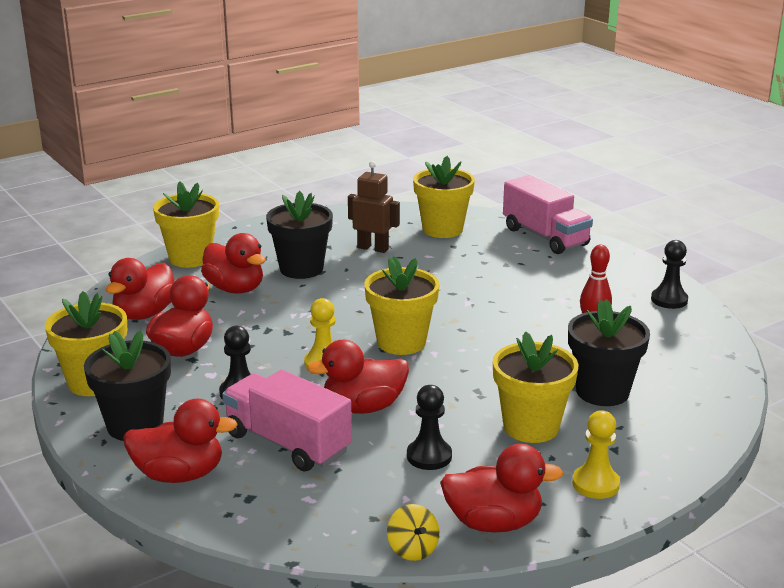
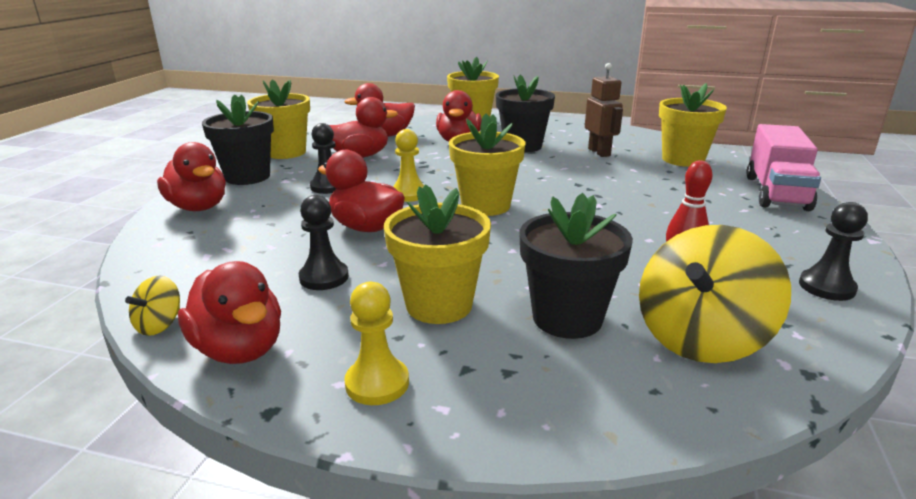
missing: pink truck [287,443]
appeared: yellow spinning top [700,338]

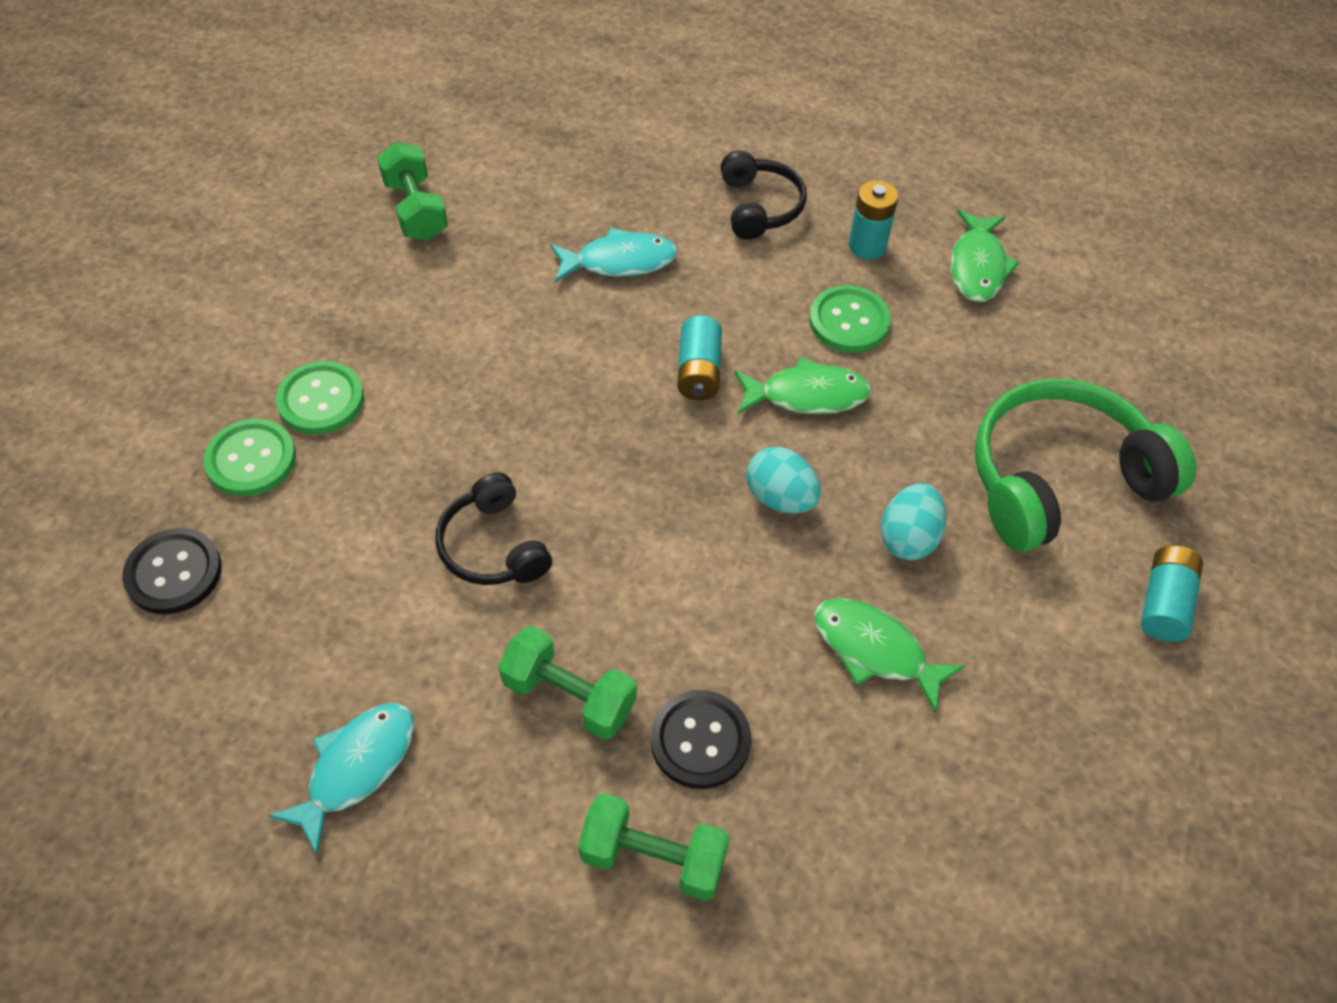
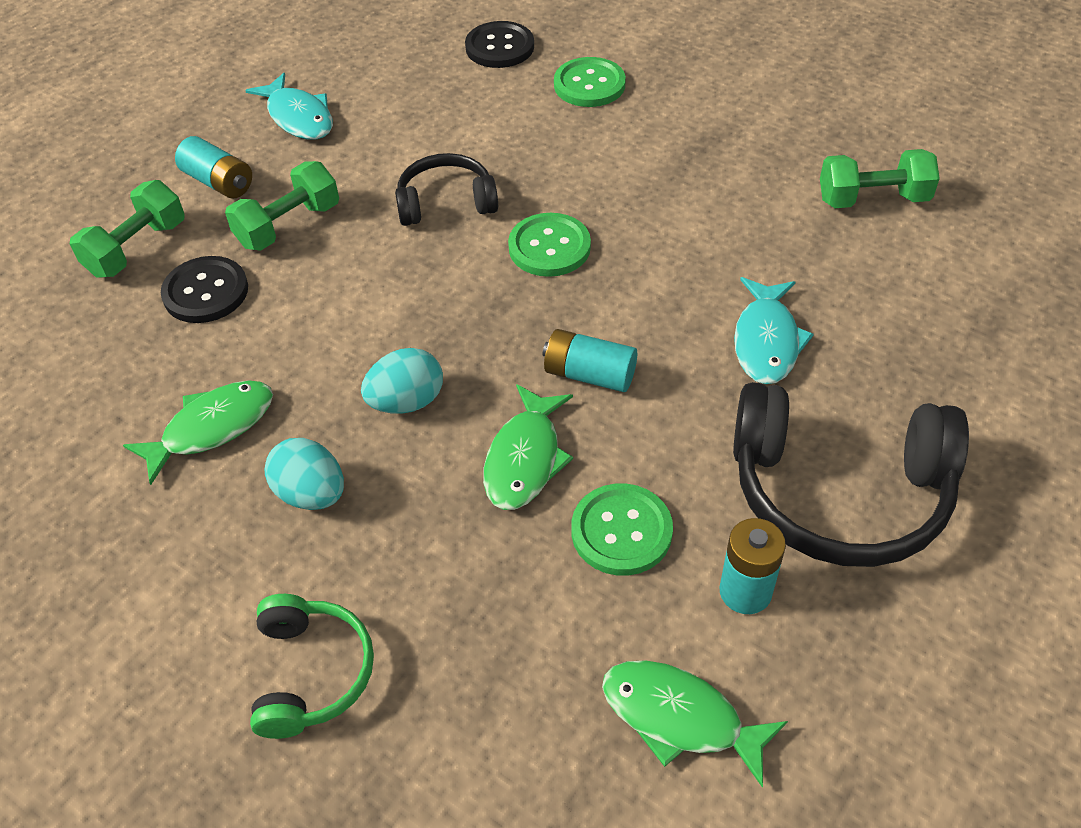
relocated: green button [321,400] to [549,247]; turquoise battery [1164,603] to [218,182]
size: black headphones [759,206] = [838,492] x1.78; green headphones [1060,479] = [311,673] x0.56

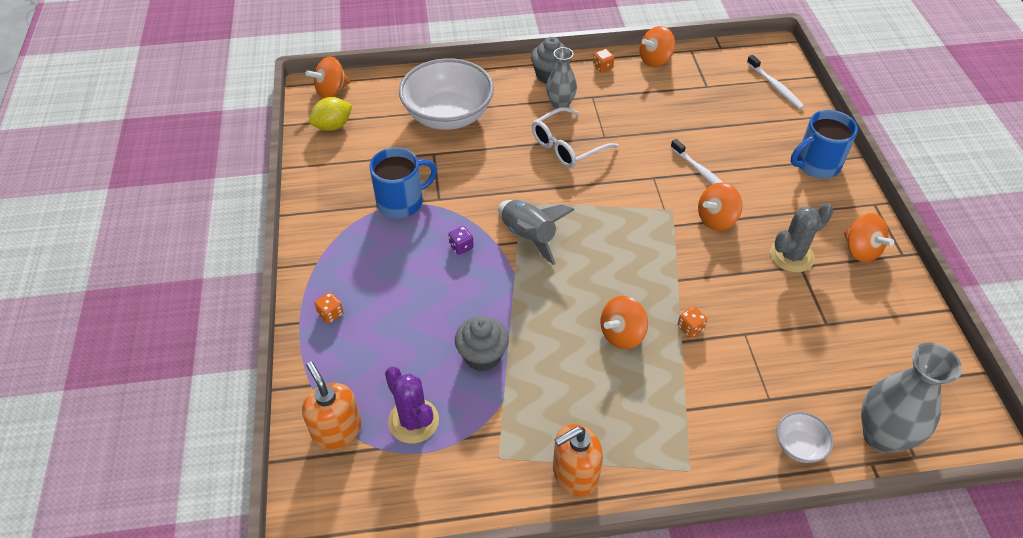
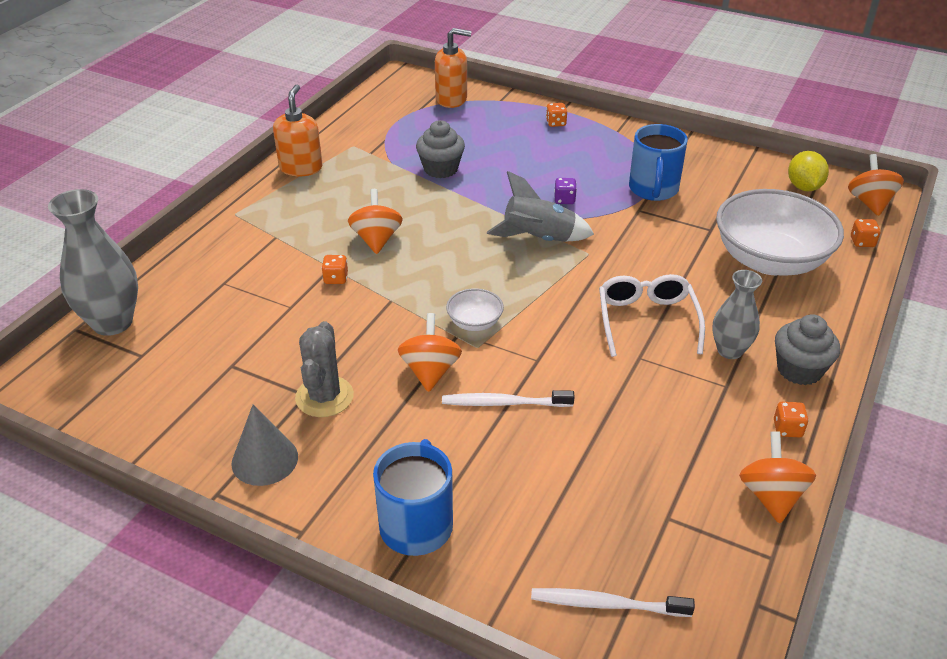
missing: purple cactus [413,421]
appeared: orange dice [862,242]
relocated: white bowl [799,445] to [474,322]
exchanged: orange spinning top [860,250] to grey cone [264,459]

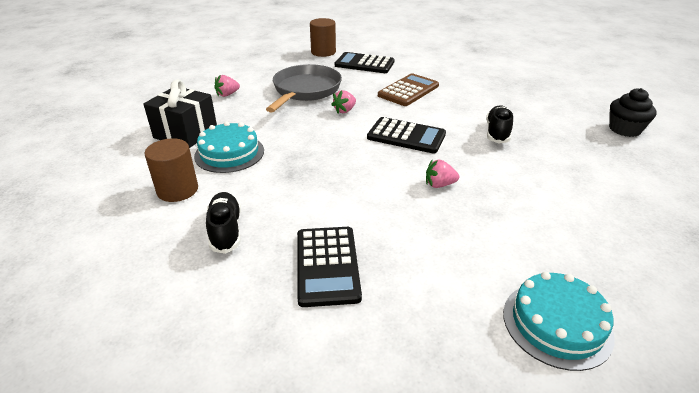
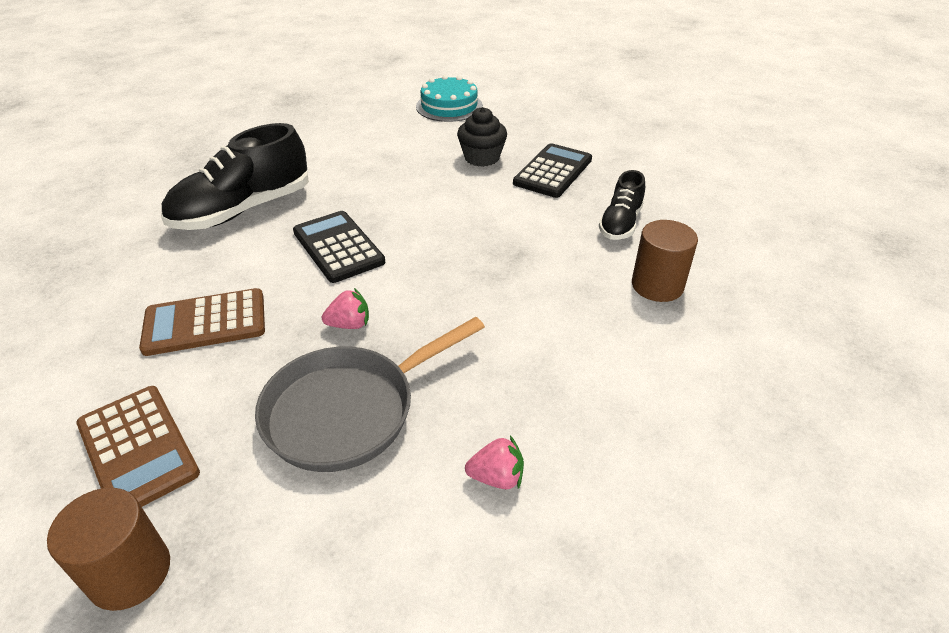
missing: black gift [185,133]; turquoise cake [229,153]; pink strawberry [439,185]
relocated: black cupcake [624,129] to [482,158]
colour: black calculator [364,64] to brown calculator [137,449]
size: black shoe [497,132] = [243,210] x1.80

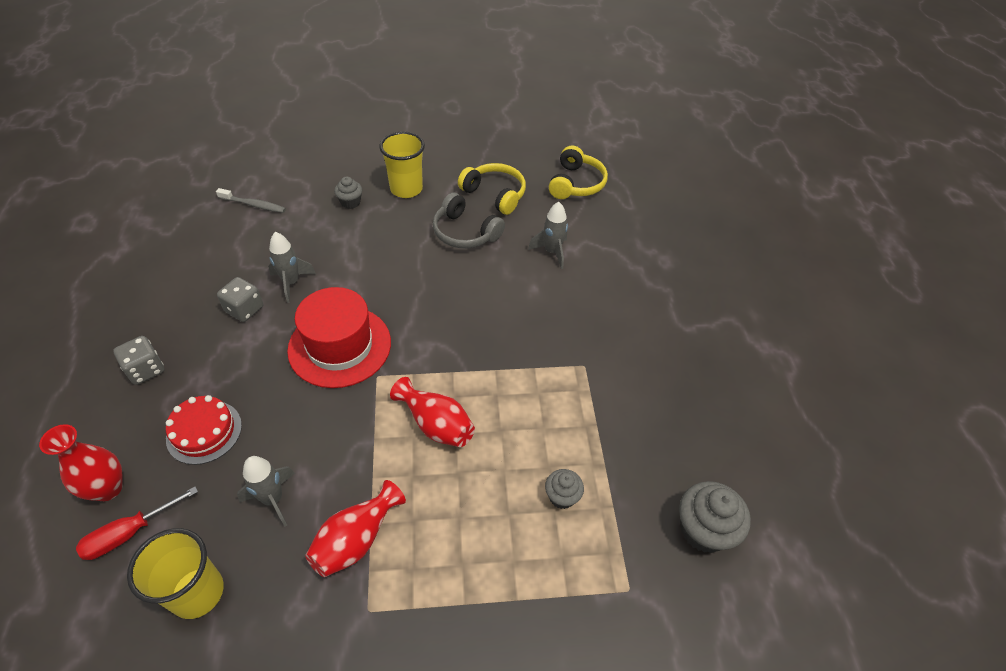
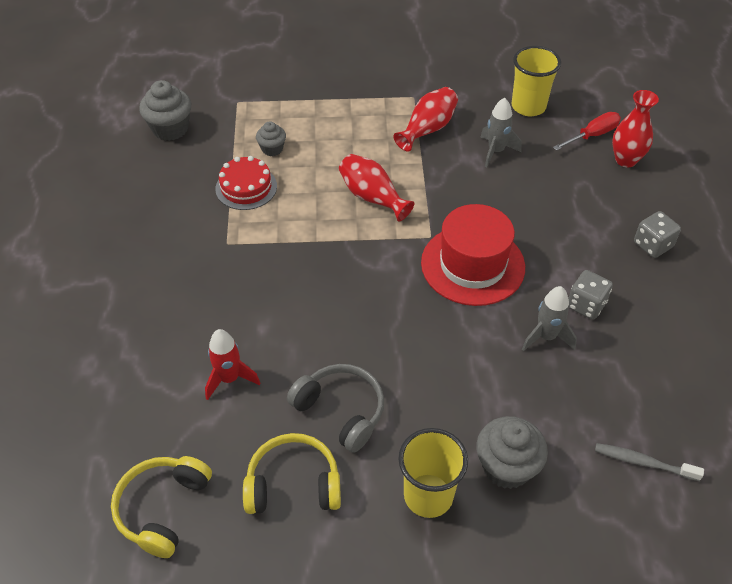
relocated: red cake [204,432] to [246,187]
colour: grey rocket [552,252] to red rocket [229,379]
spun: yellow headphones [495,194] = [293,484] 135 degrees clockwise
size: grey cupcake [350,202] = [506,467] x1.72

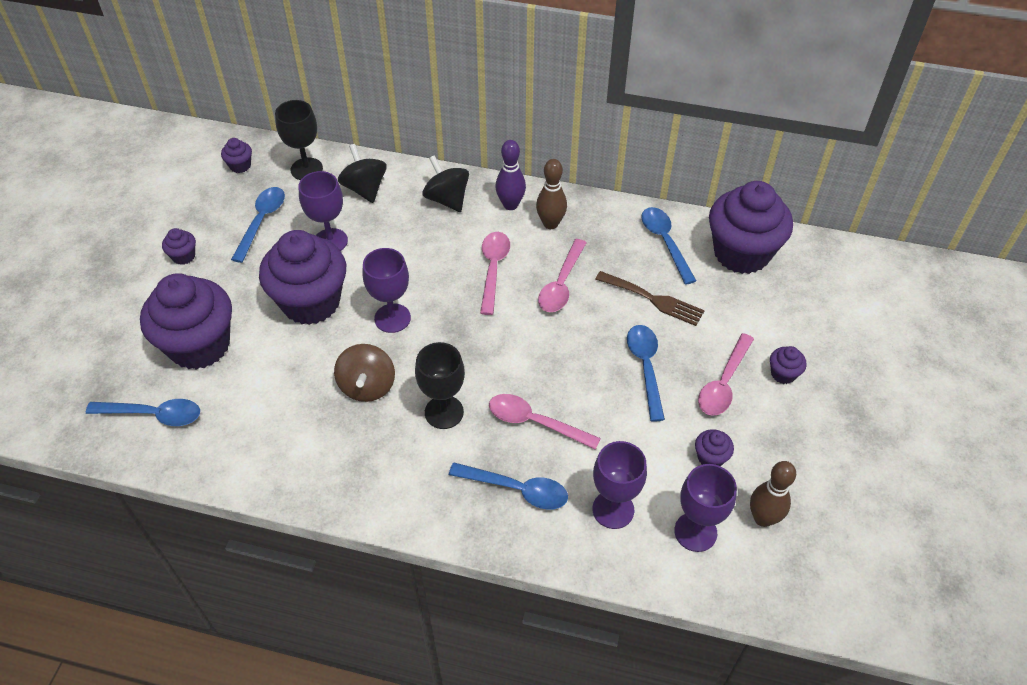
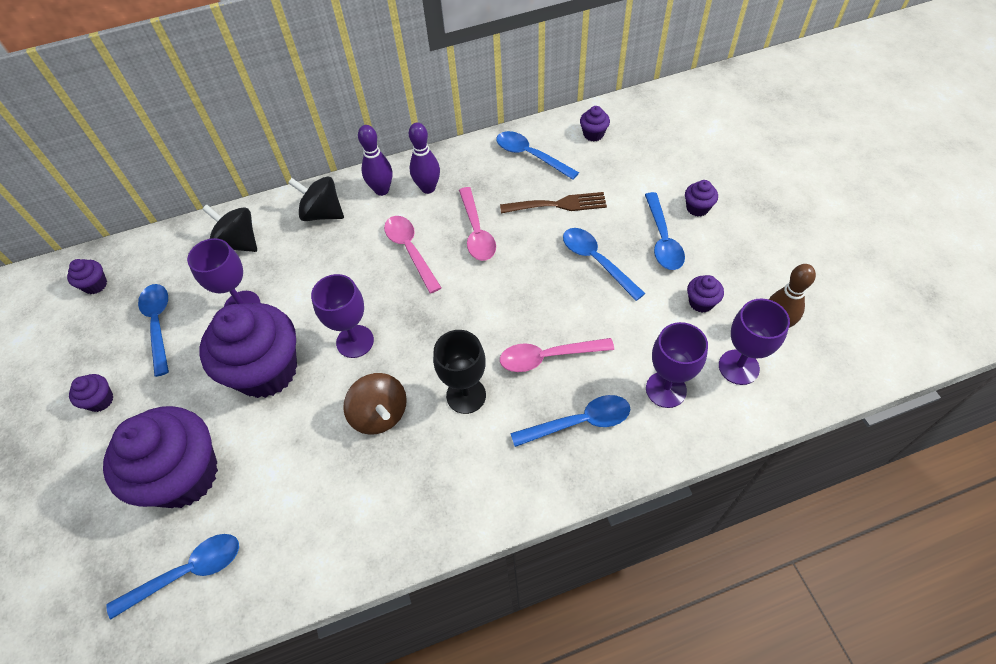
missing: black goblet [306,169]
colour: brown bowling pin [550,224] to purple bowling pin [428,188]; pink spoon [724,383] to blue spoon [662,239]
size: purple cupcake [741,253] = [593,134] x0.40

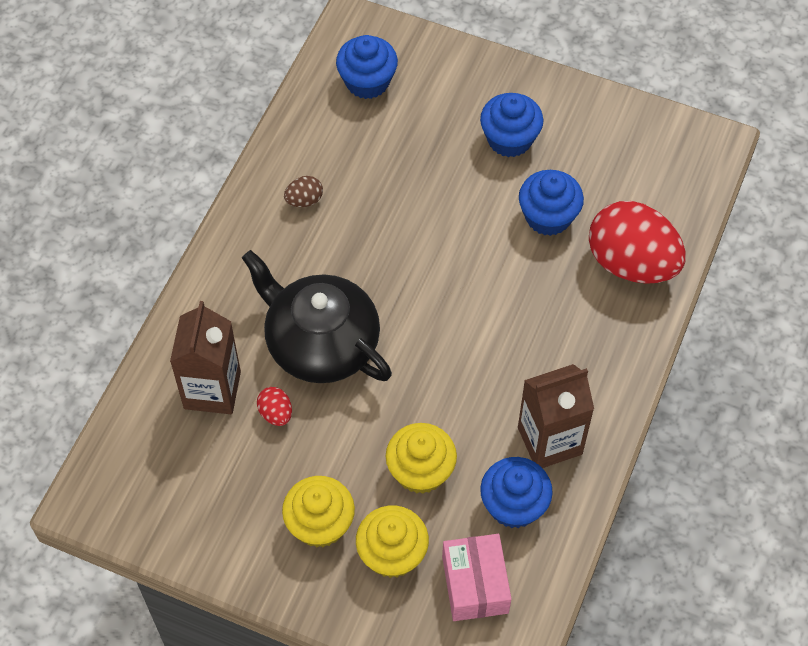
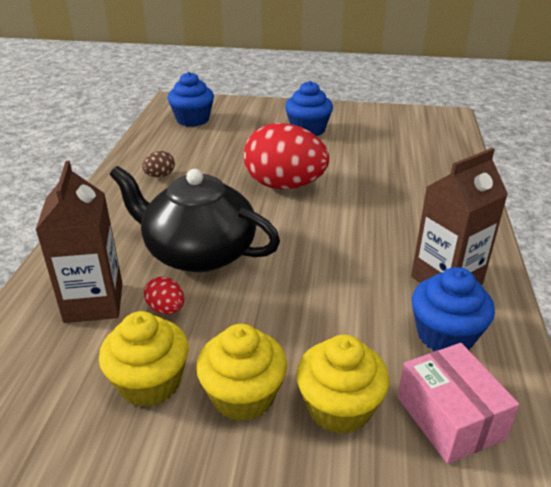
missing: blue cupcake [548,216]
relocated: yellow cupcake [420,471] to [150,383]; red egg [631,263] to [284,185]

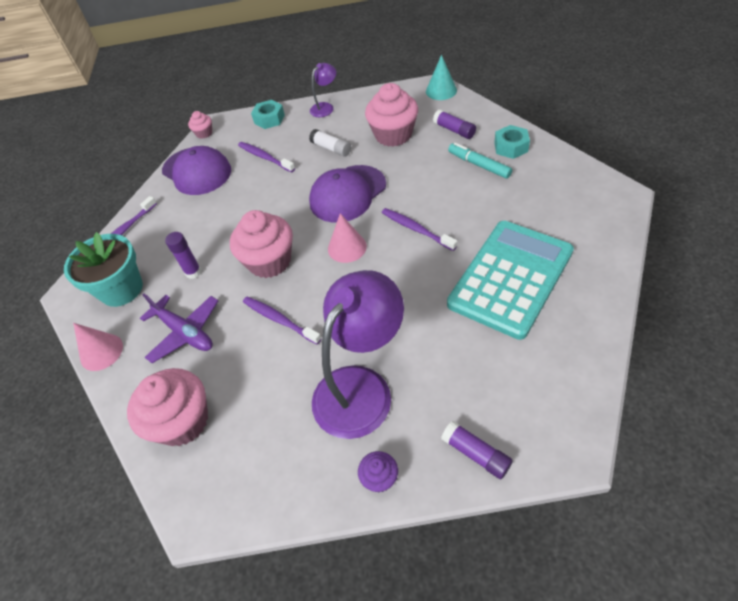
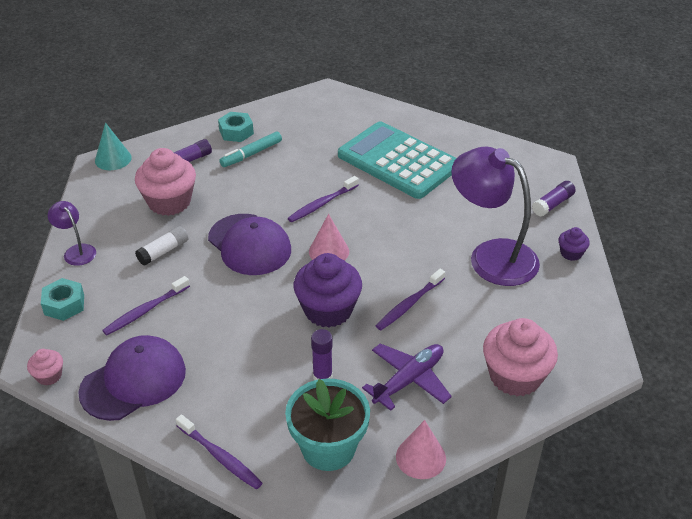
colour: pink cupcake [269,261] to purple cupcake [328,310]

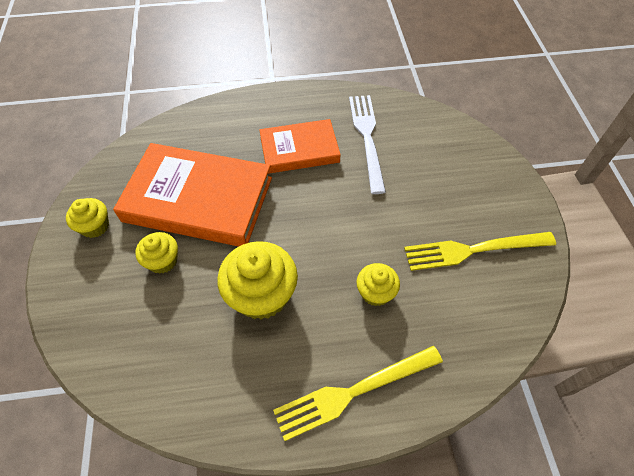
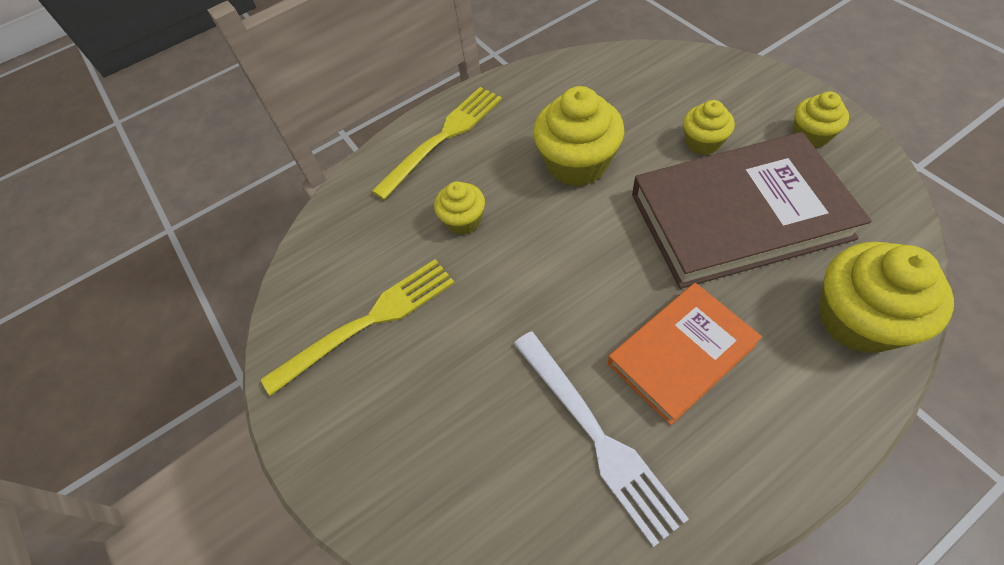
appeared: yellow cupcake [858,319]
colour: orange book [198,199] to brown book [739,215]

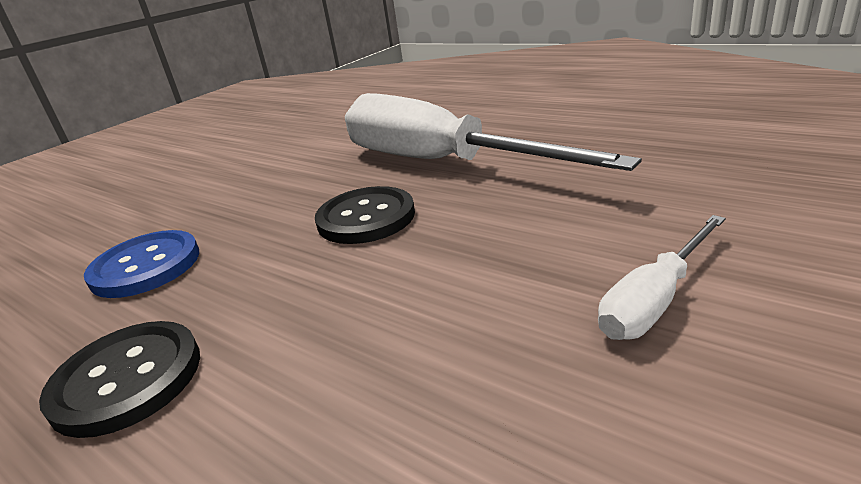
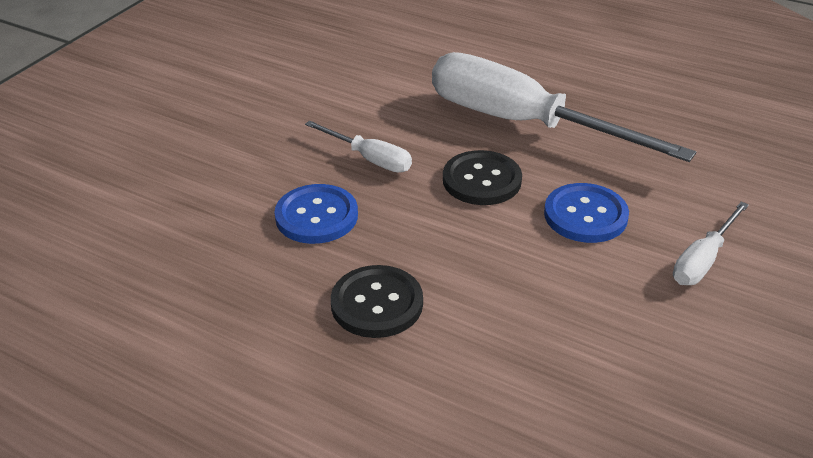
appeared: white screwdriver [369,159]; blue button [585,215]

